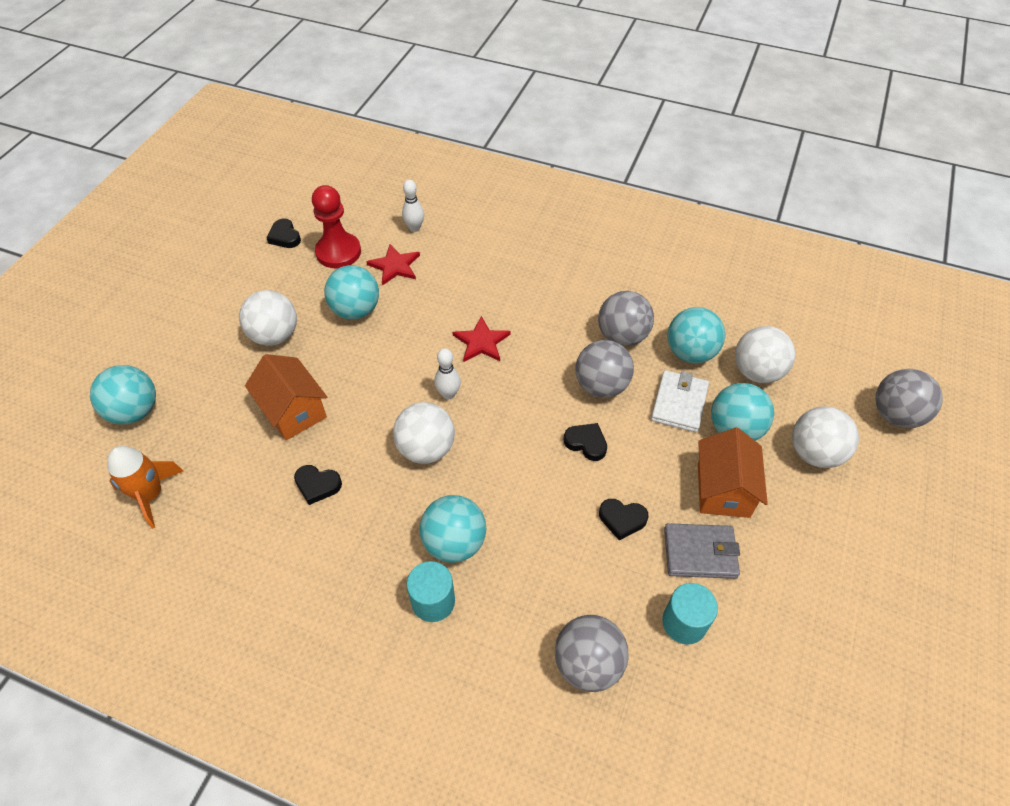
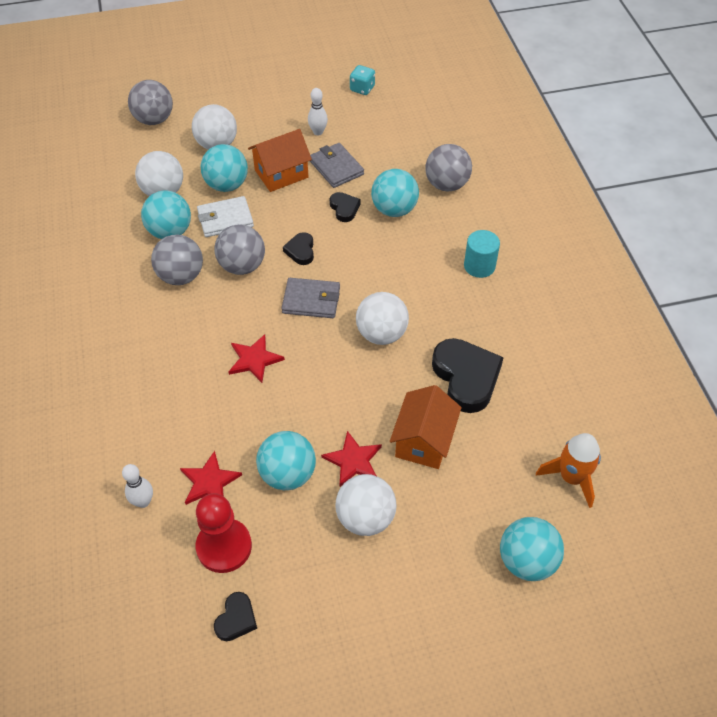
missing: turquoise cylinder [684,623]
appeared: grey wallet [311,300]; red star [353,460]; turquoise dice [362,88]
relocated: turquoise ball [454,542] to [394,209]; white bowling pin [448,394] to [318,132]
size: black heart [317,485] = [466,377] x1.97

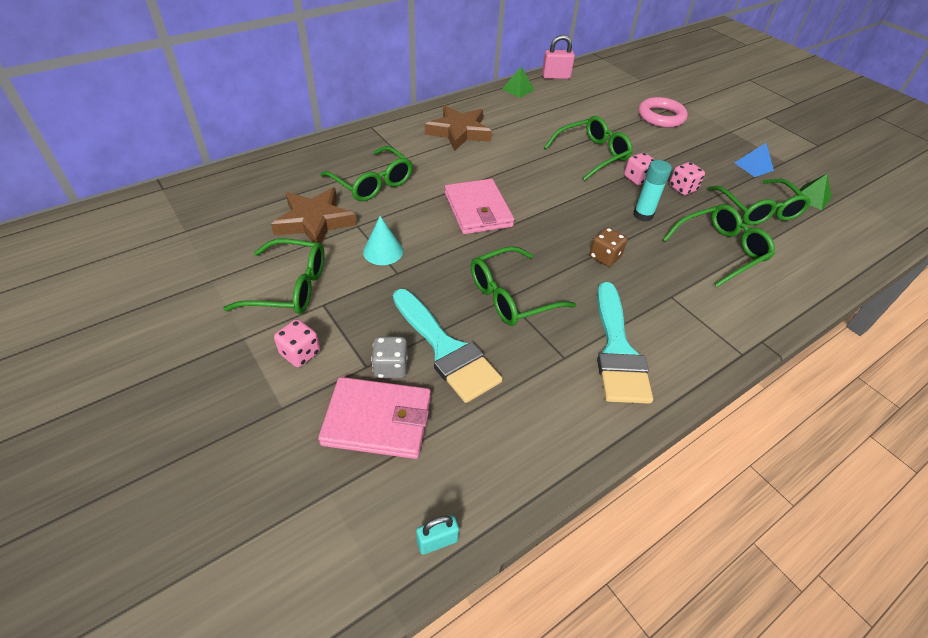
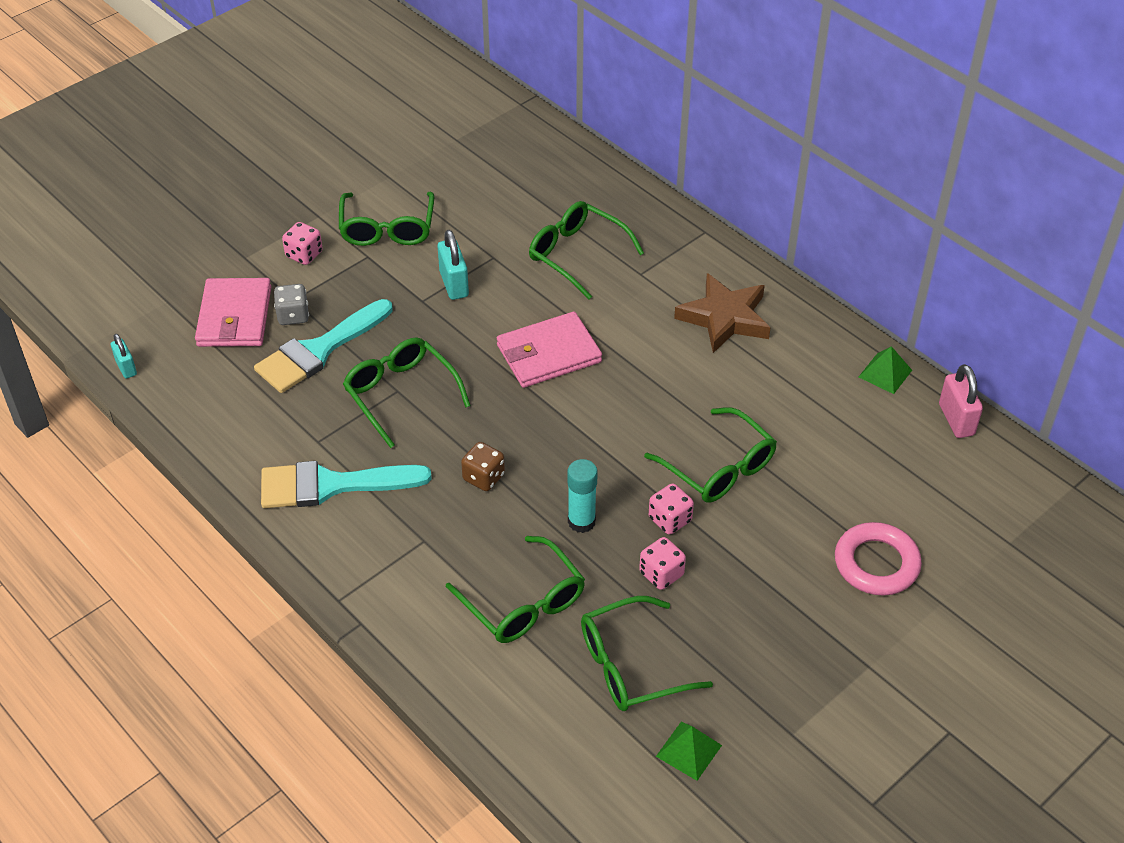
missing: brown star [315,221]; blue pyramid [753,166]
exchanged: turquoise cone [383,251] to turquoise padlock [454,284]
spun: green glasses [372,183] = [577,255] 90 degrees clockwise

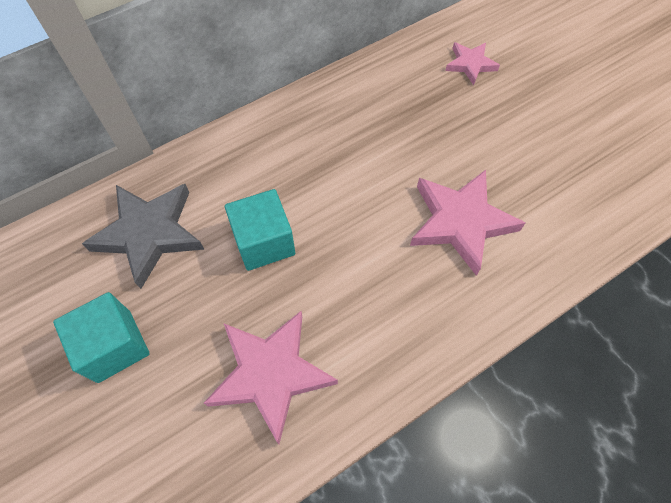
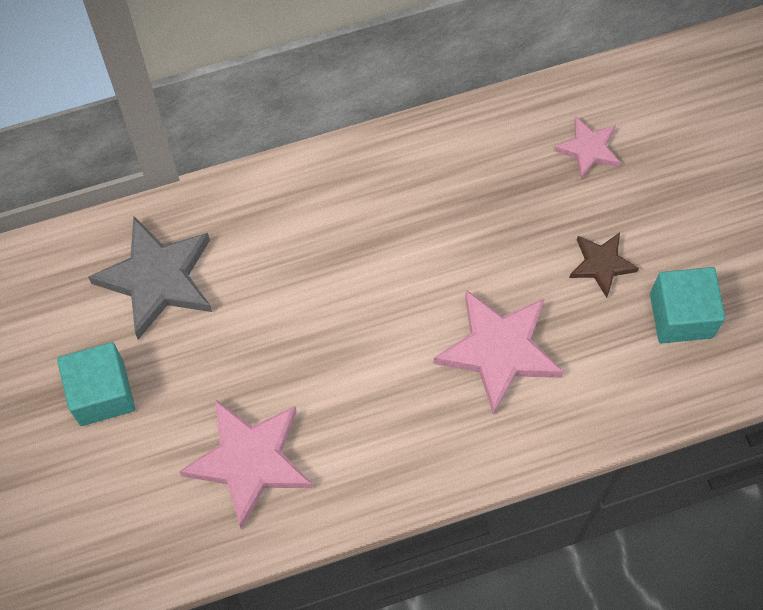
appeared: brown star [601,264]
relocated: turquoise cube [264,242] to [681,315]

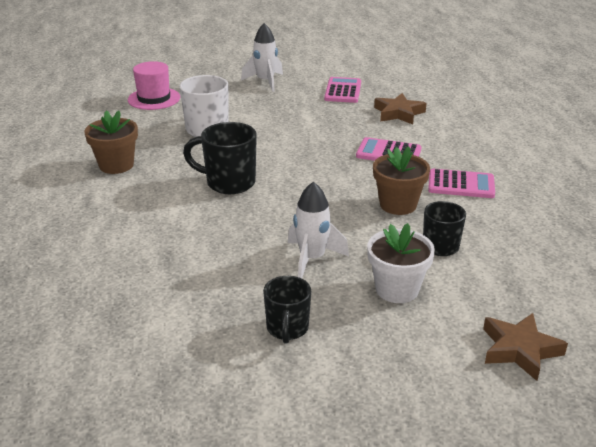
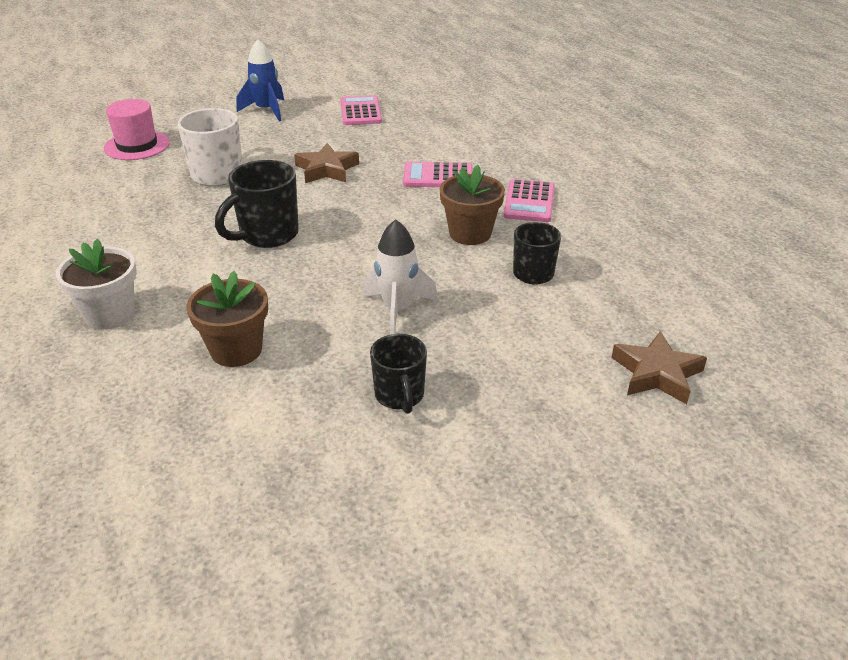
relocated: brown flower pot [116,165] to [236,350]; white flower pot [397,289] to [110,314]; brown star [398,113] to [327,169]
colour: white rocket [265,82] to blue rocket [266,110]
spun: black mug [229,183] = [267,235] 45 degrees counterclockwise; pink calculator [461,185] = [529,202] 105 degrees clockwise

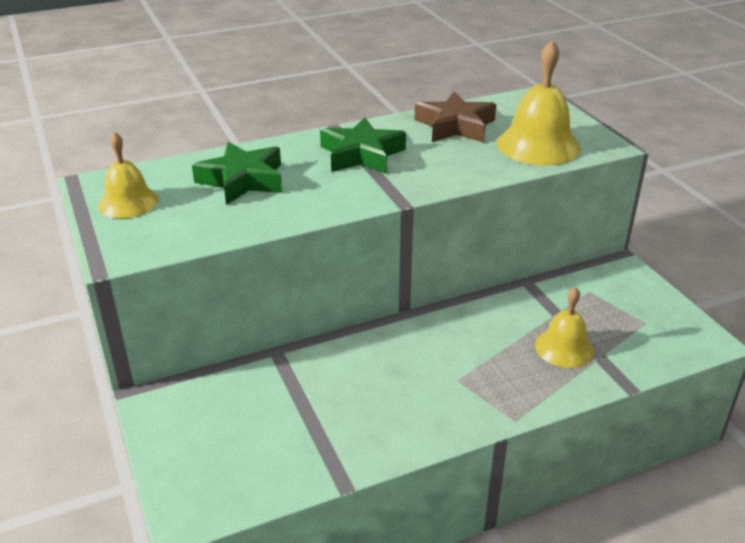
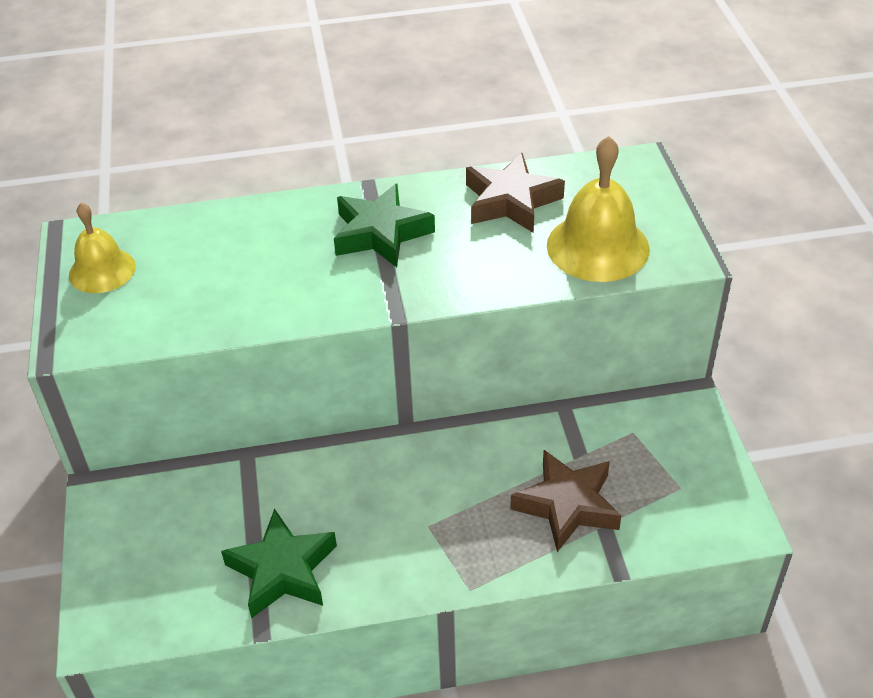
relocated: green star [242,180] to [282,570]
exchanged: yellow bell [564,347] to brown star [567,505]

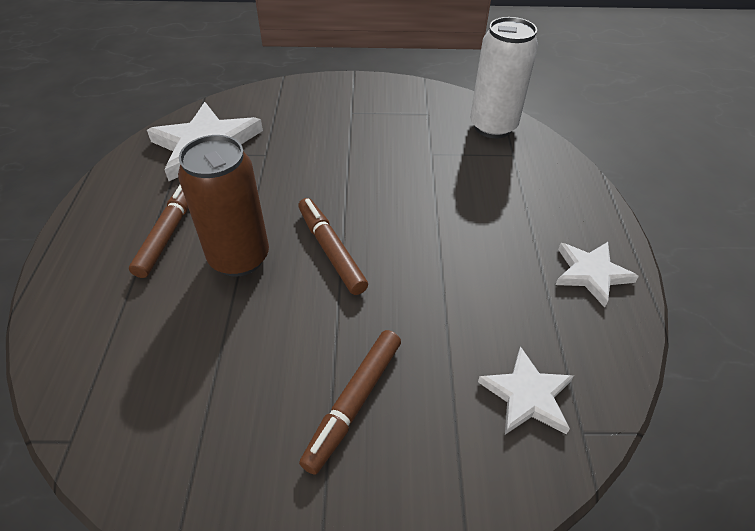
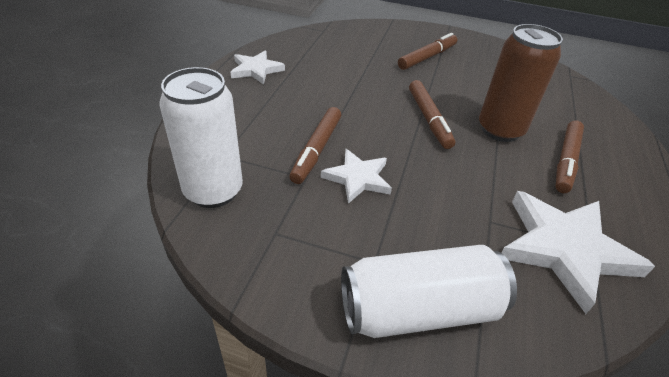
appeared: brown marker [317,150]; white can [419,309]
relocated: white star [527,395] to [358,178]

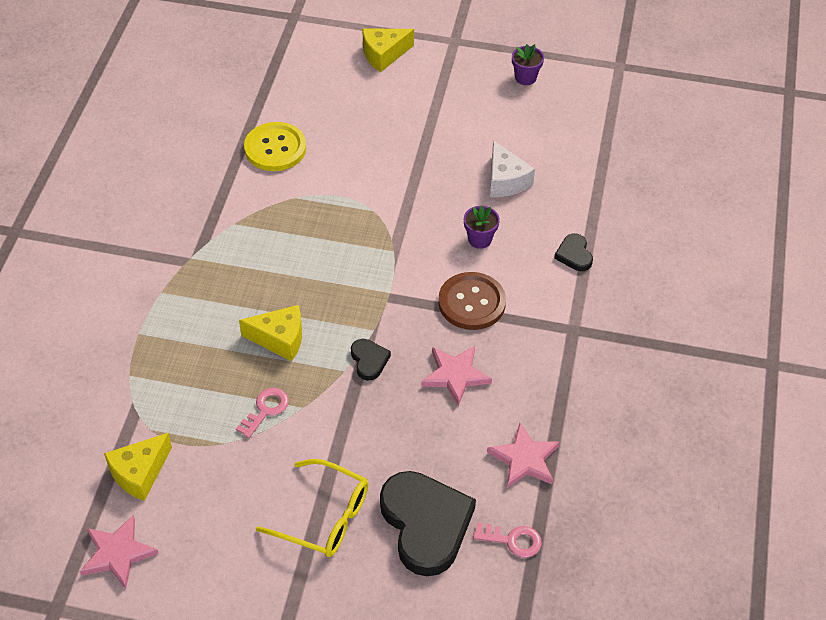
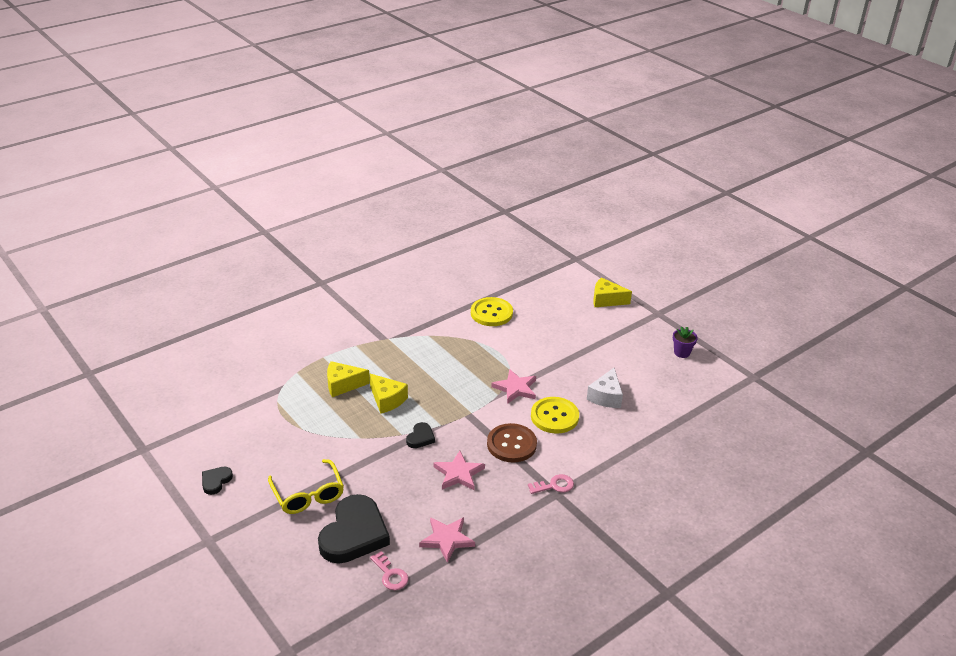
relocated: pink star [117,553] to [515,388]; yellow cheese [139,473] to [343,385]; pink key [265,410] to [554,485]; black heart [574,255] to [216,481]
exchanged: purple flower pot [480,239] to yellow button [554,416]

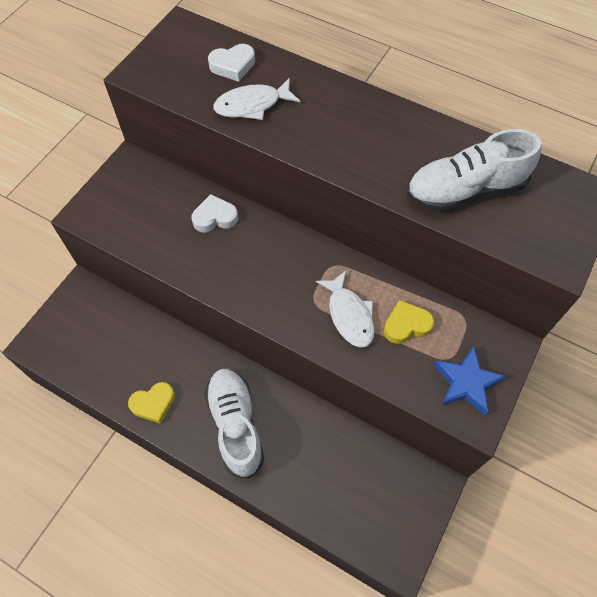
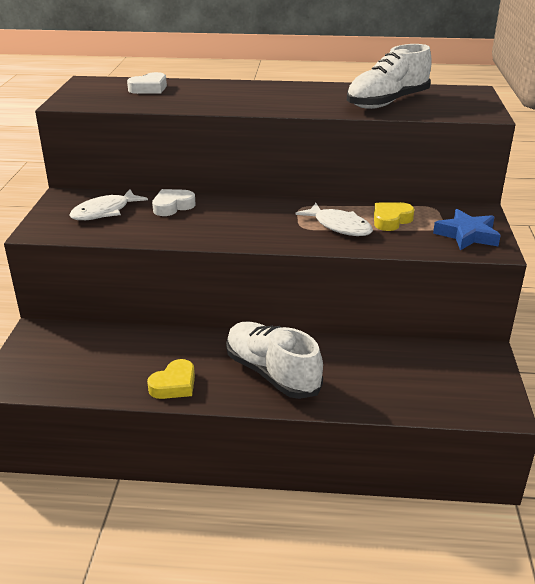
relocated: white fish [252,105] to [104,212]

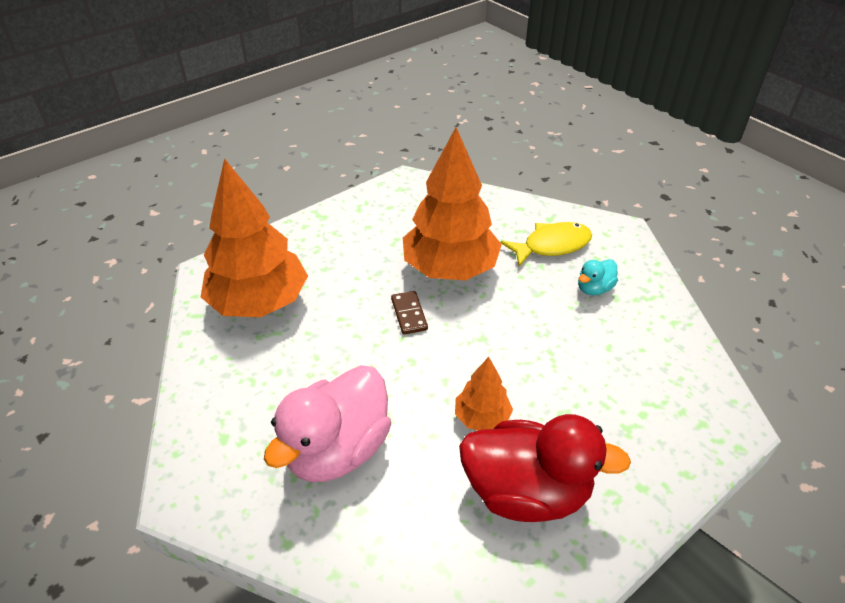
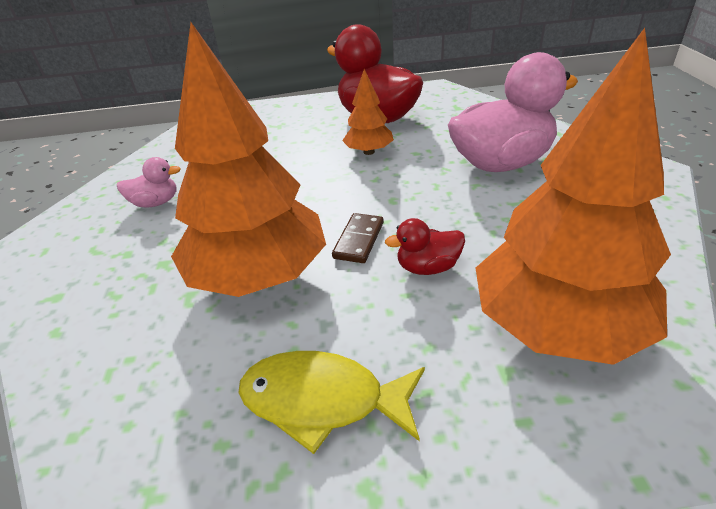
appeared: red duck [427,267]
relocated: yellow fish [552,246] to [322,400]
colour: turquoise duck [594,288] to pink duck [156,203]

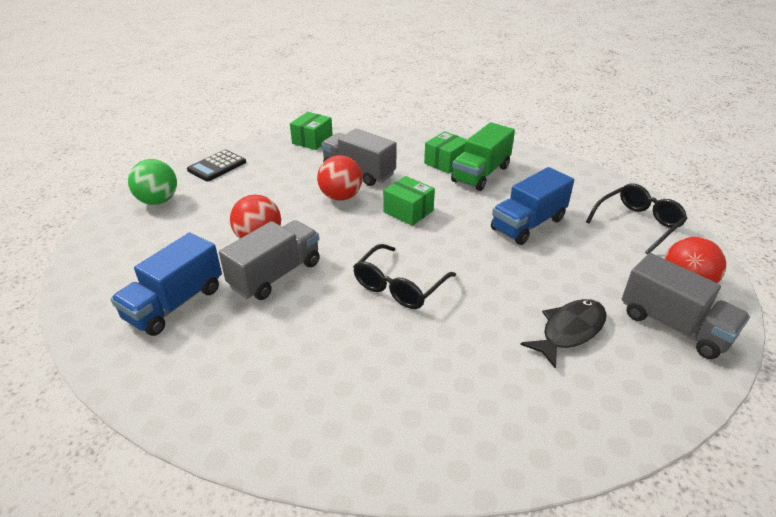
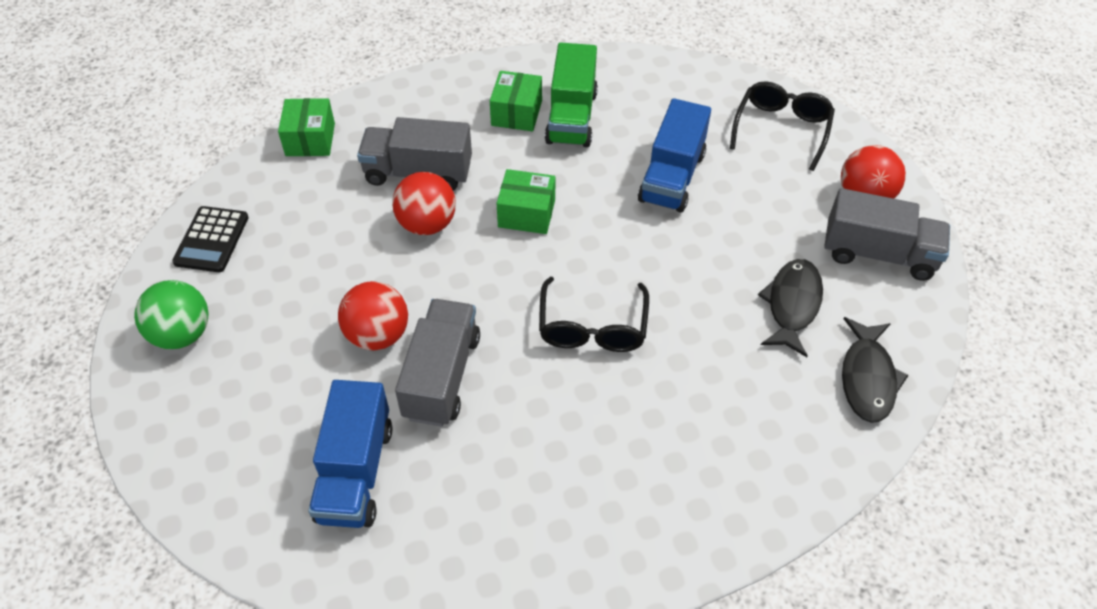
appeared: black fish [867,378]

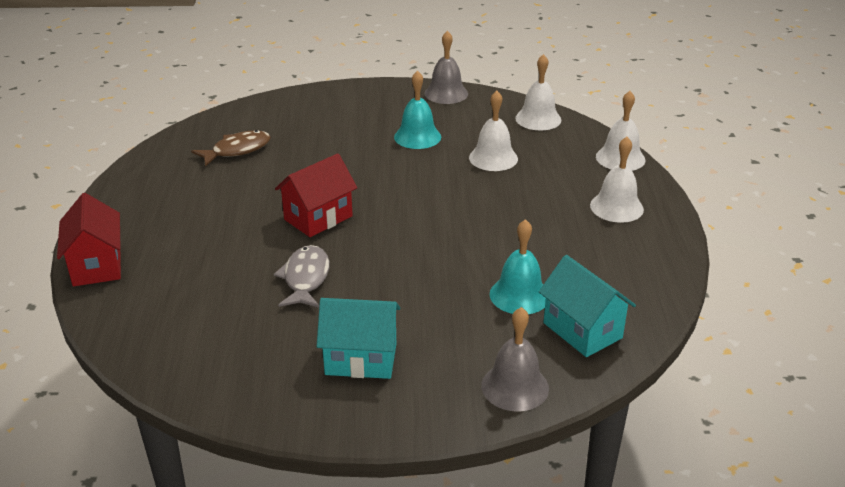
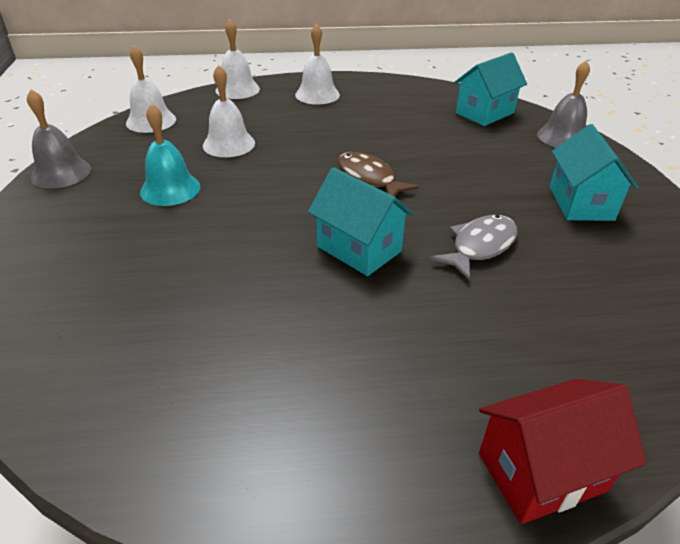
missing: turquoise bell [519,295]
relocated: brown fish [237,150] to [368,178]
colour: red house [318,218] to turquoise house [359,249]
spun: grey fish [305,278] = [480,246] 135 degrees clockwise

